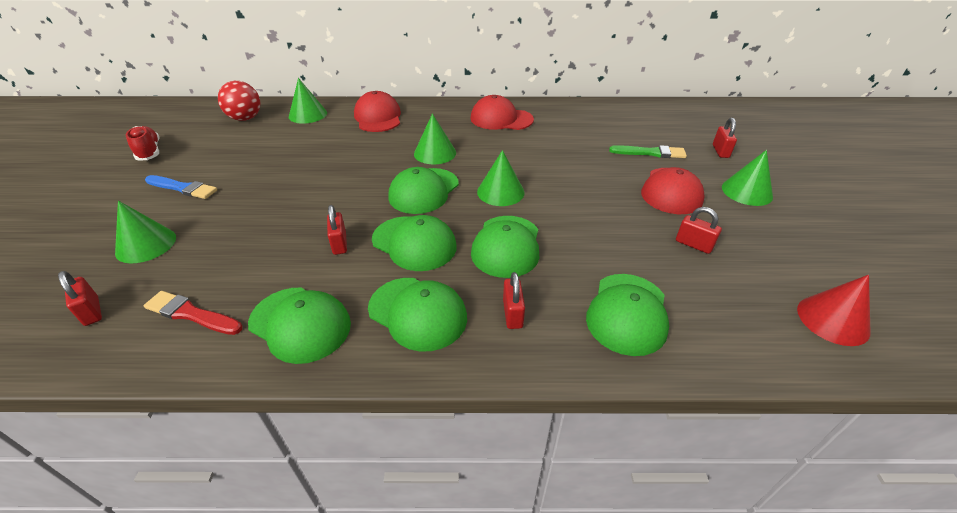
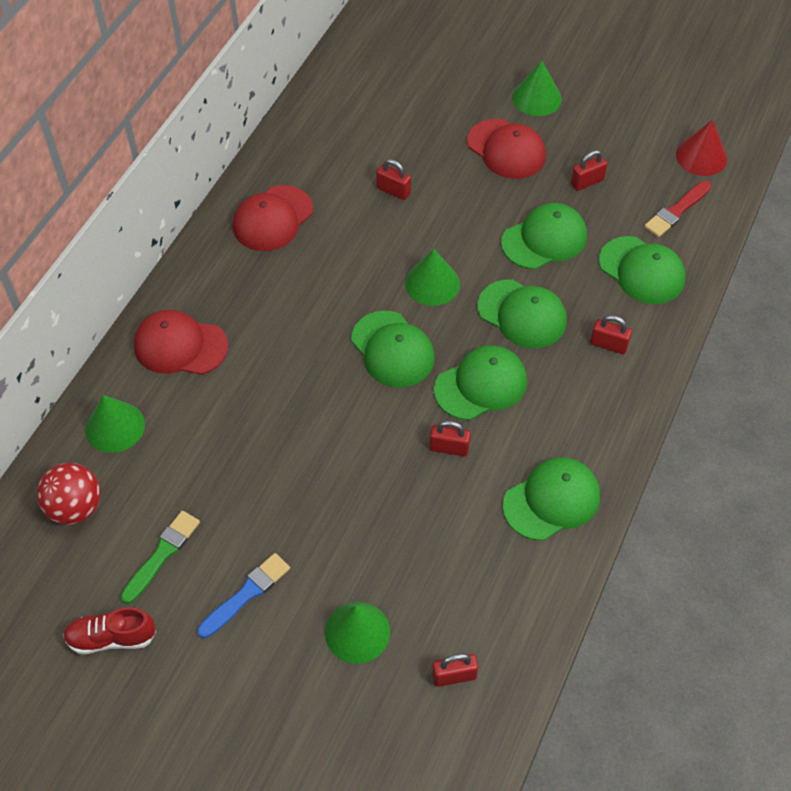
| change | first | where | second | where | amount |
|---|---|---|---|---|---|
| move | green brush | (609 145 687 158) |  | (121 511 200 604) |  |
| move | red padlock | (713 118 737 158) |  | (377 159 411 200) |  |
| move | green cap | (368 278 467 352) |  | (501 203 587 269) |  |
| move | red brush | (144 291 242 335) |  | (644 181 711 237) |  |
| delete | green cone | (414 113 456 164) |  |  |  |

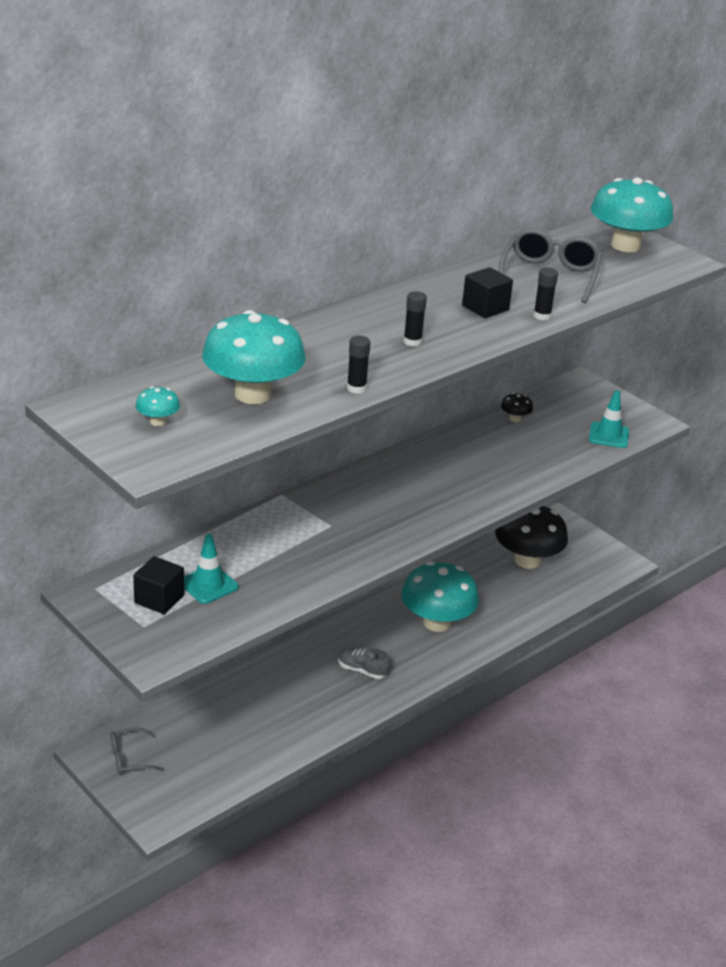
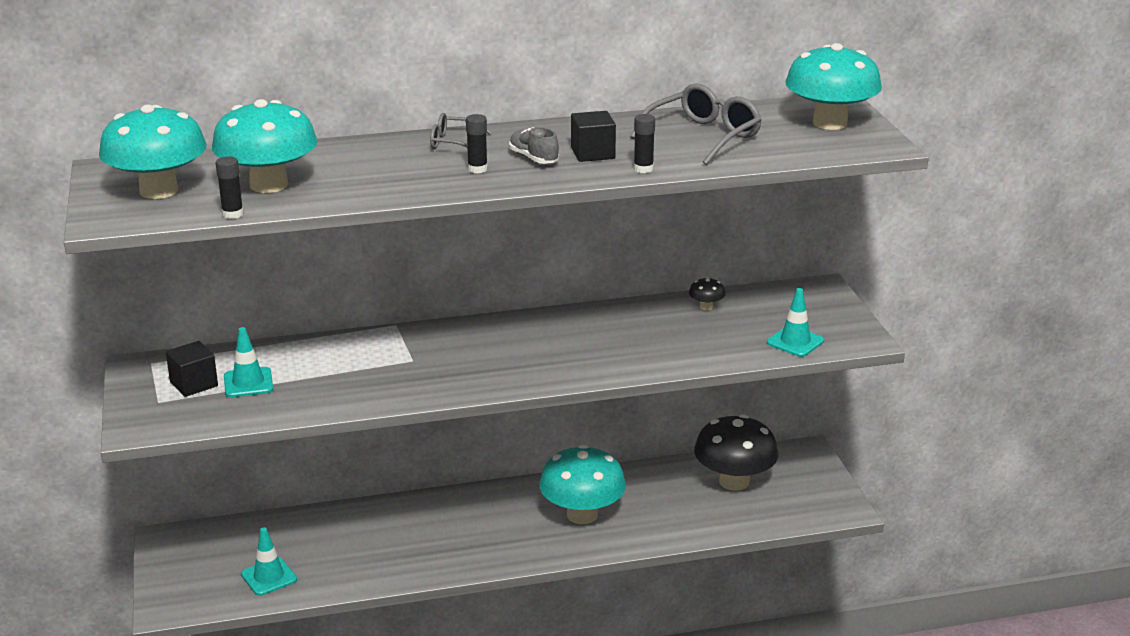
| change | first | where | second | where | amount |
|---|---|---|---|---|---|
| resize | turquoise mushroom | (135 386 180 426) |  | (99 105 207 199) | x2.40 |
| move | black glue stick | (347 336 370 394) |  | (216 156 244 219) |  |
| insert |  |  | turquoise traffic cone | (241 527 297 596) |  |
| move | grey glasses | (110 727 165 775) |  | (430 113 492 149) |  |
| move | grey shoe | (338 648 391 679) |  | (509 127 559 164) |  |

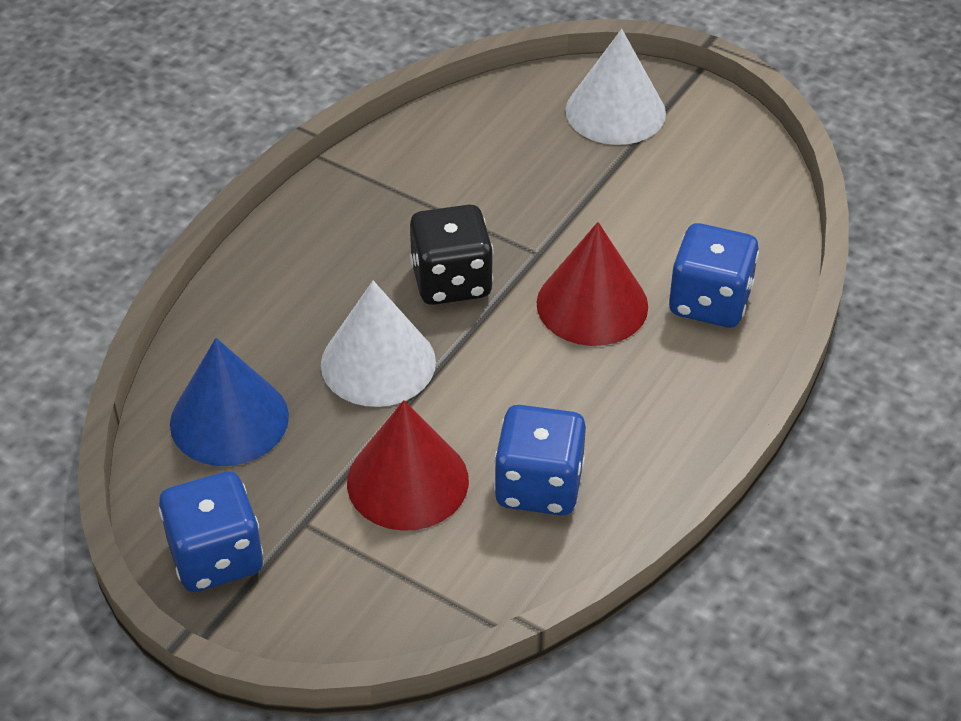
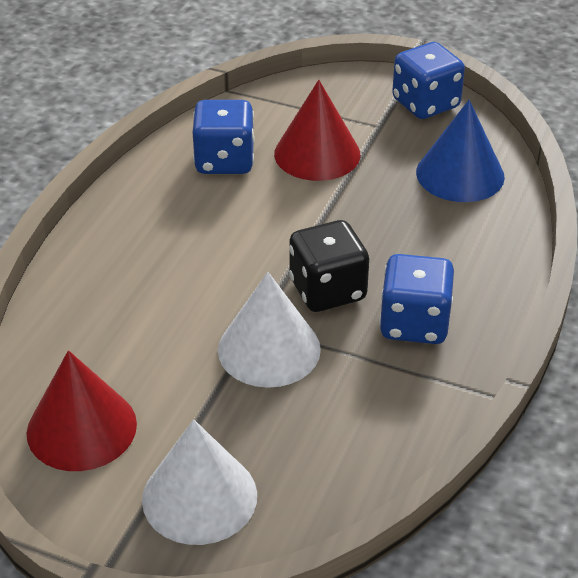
| change | first | where | second | where | amount |
|---|---|---|---|---|---|
| move | red cone | (537 222 648 346) |  | (27 350 137 471) |  |
| move | white cone | (321 281 436 407) |  | (218 272 321 388) |  |
| move | blue dice | (669 223 759 328) |  | (379 254 454 344) |  |

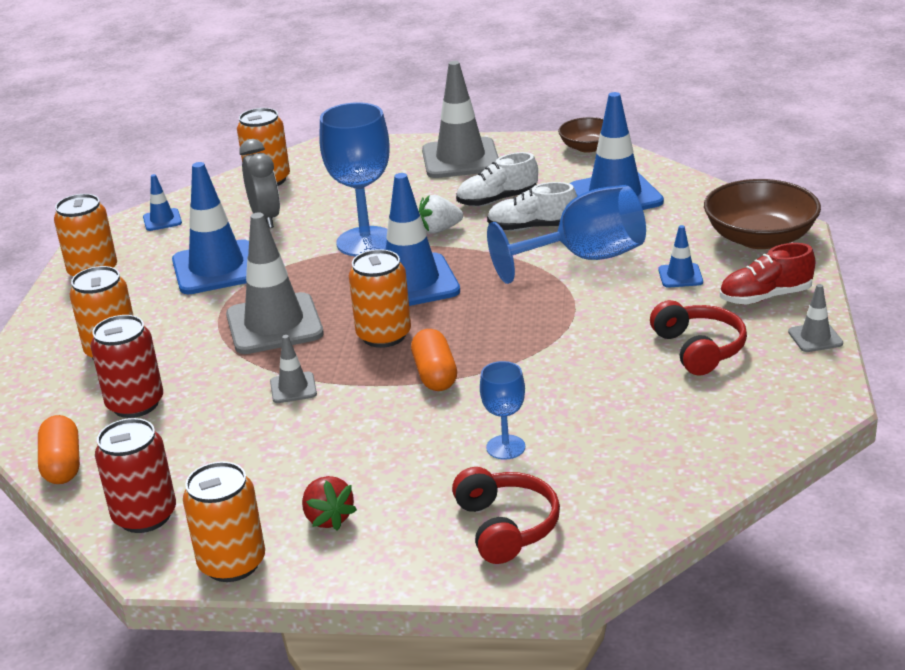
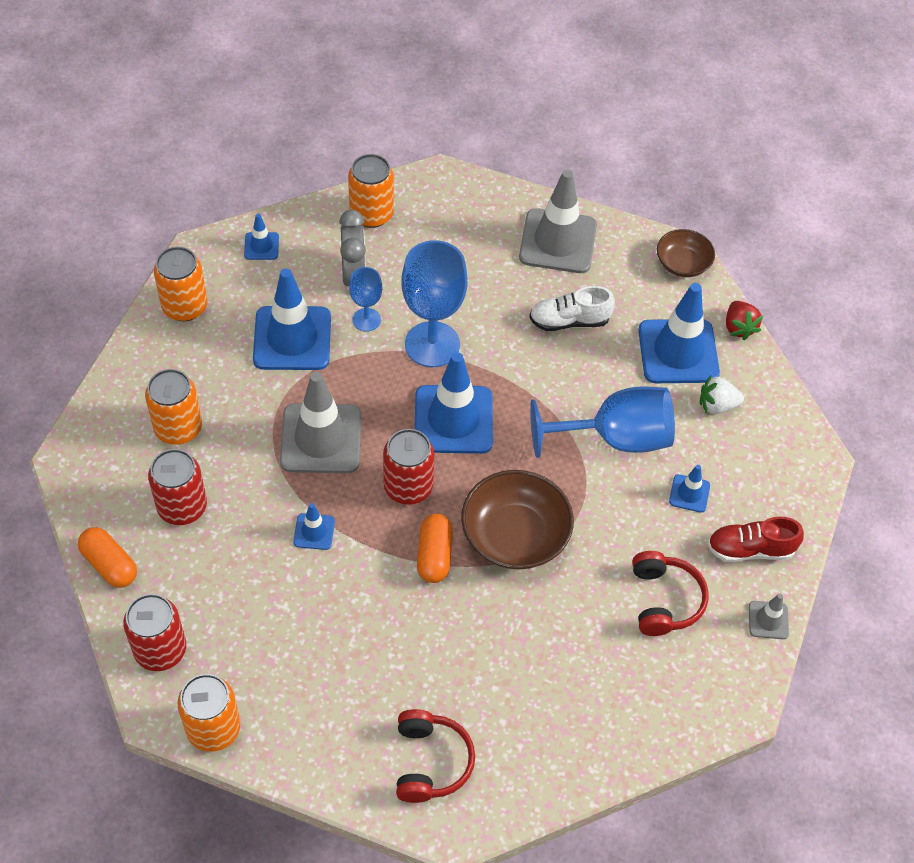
| change | first | where | second | where | amount |
|---|---|---|---|---|---|
| rotate | orange capsule | (38 415 80 484) |  | (78 527 137 588) | 45 degrees counterclockwise |
| recolor | grey traffic cone | (270 335 317 403) | blue traffic cone | (293 503 335 550) |  |
| move | blue goblet | (480 361 525 460) |  | (349 267 382 332) |  |
| recolor | orange can | (349 249 411 348) | red can | (383 429 435 505) |  |
| move | brown bowl | (704 179 821 249) |  | (461 470 574 570) |  |
| move | white strawberry | (419 195 463 234) |  | (700 375 744 414) |  |
| move | red strawberry | (302 476 357 531) |  | (726 301 763 340) |  |
| delete | white shoe | (487 182 577 231) |  |  |  |

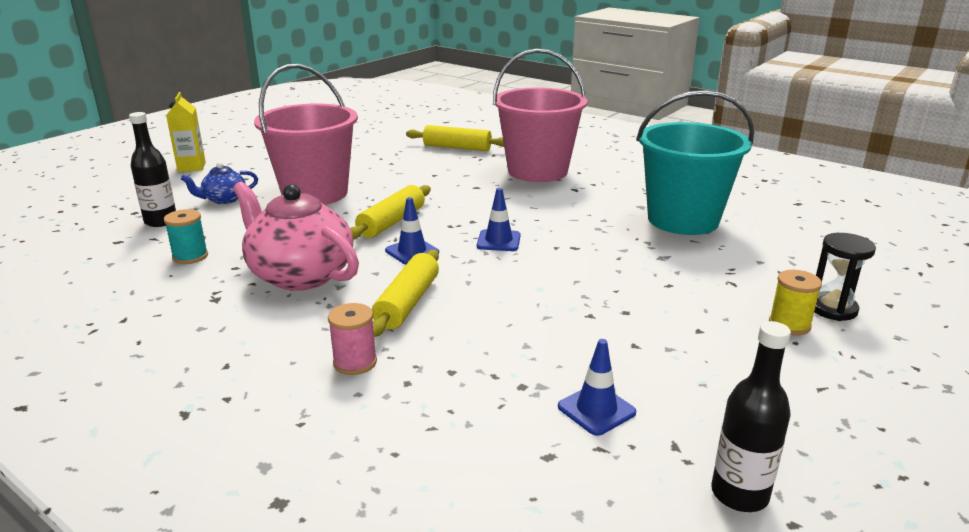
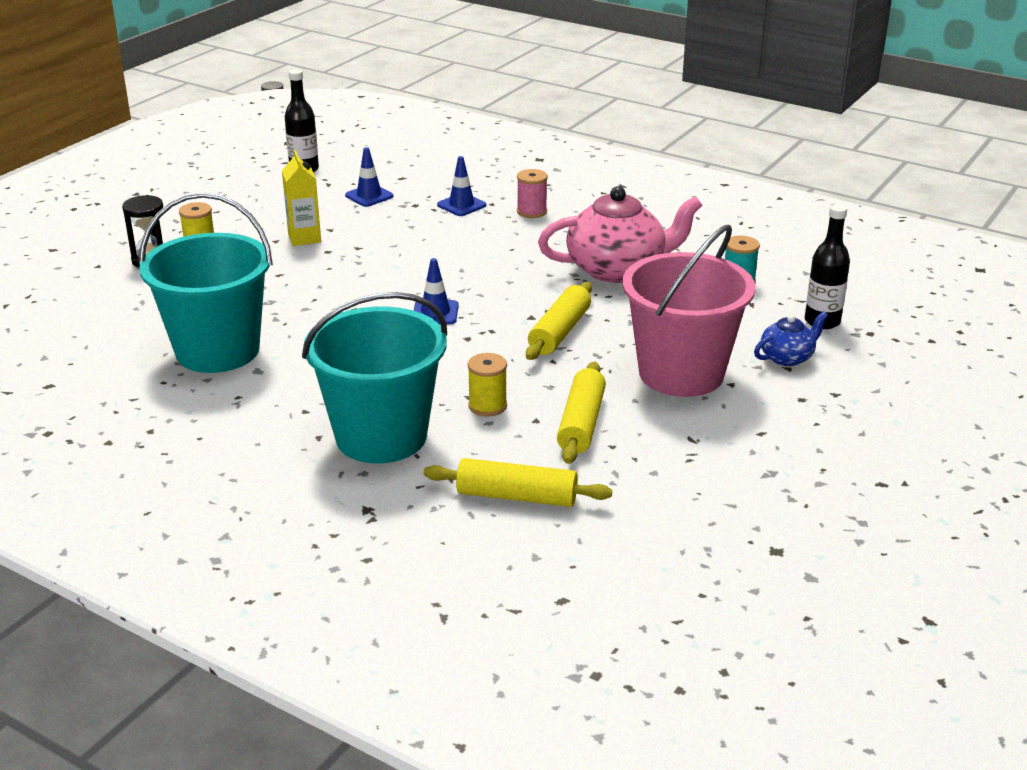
| change | first | where | second | where | amount |
|---|---|---|---|---|---|
| move | yellow carton | (166 92 206 172) |  | (282 150 321 246) |  |
| recolor | pink bucket | (493 49 587 182) | turquoise bucket | (302 292 447 463) |  |
| move | blue traffic cone | (385 197 439 264) |  | (437 156 486 216) |  |
| insert |  |  | yellow spool | (468 353 507 417) |  |
| rotate | pink teapot | (233 182 359 291) |  | (538 186 703 283) | 45 degrees counterclockwise |
| move | yellow rolling pin | (372 250 439 337) |  | (557 361 606 464) |  |

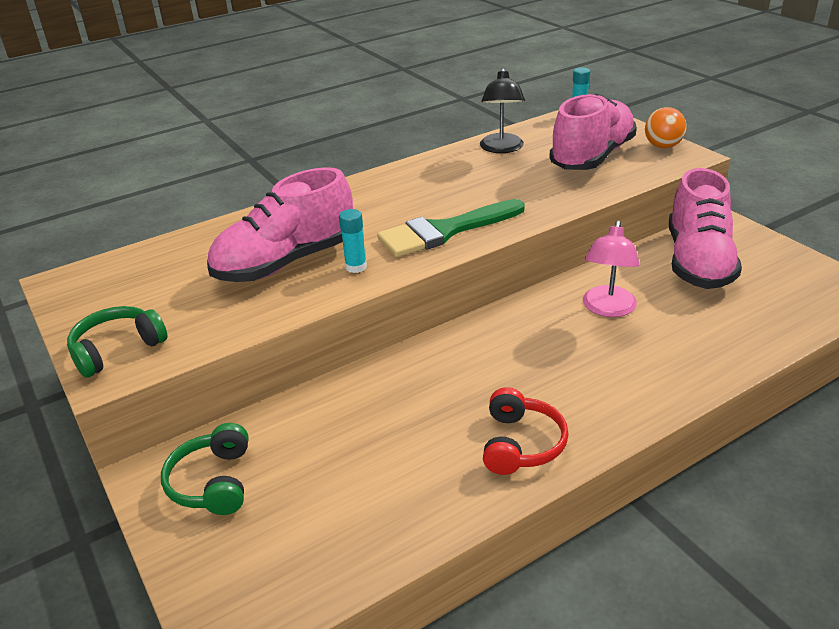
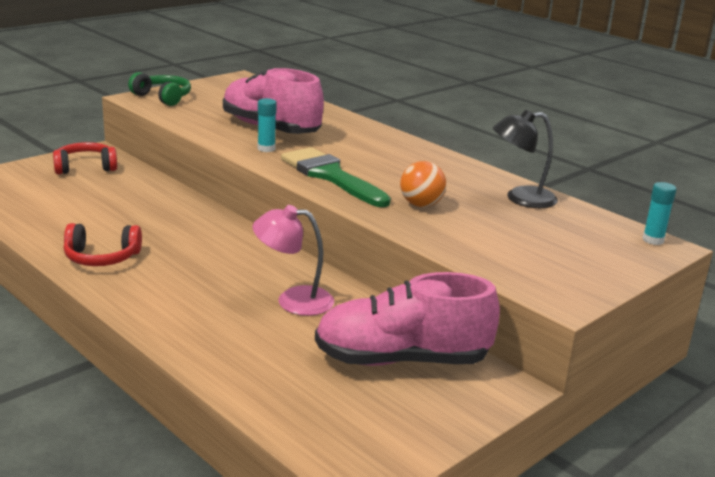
| change | first | where | second | where | amount |
|---|---|---|---|---|---|
| recolor | green headphones | (161 423 249 515) | red headphones | (53 142 117 174) |  |
| move | orange ball | (645 107 687 148) |  | (400 161 446 207) |  |
| delete | pink shoe | (549 94 637 170) |  |  |  |

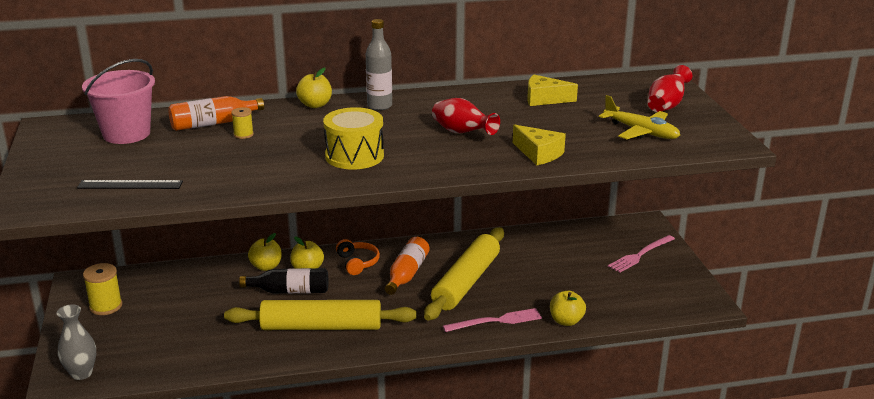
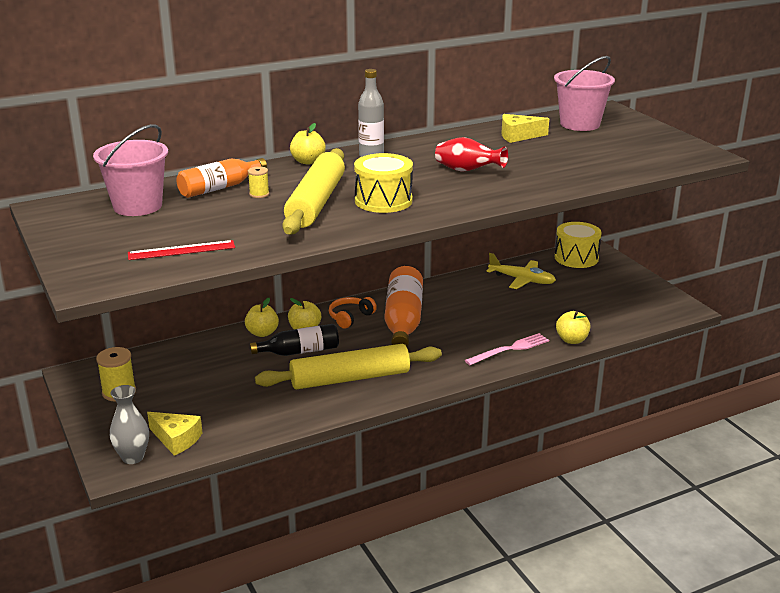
| change | first | where | second | where | amount |
|---|---|---|---|---|---|
| recolor | black ruler | (77 180 183 189) | red ruler | (128 240 235 260) |  |
| move | yellow cheese | (513 124 566 165) |  | (147 412 203 456) |  |
| move | yellow rolling pin | (424 227 504 321) |  | (282 148 345 235) |  |
| rotate | orange headphones | (336 239 380 275) |  | (329 297 377 329) | 105 degrees counterclockwise |
| resize | orange bottle | (385 237 430 295) |  | (385 266 423 347) | x1.51 |
| move | yellow plane | (599 95 680 139) |  | (486 253 556 289) |  |
| insert |  |  | pink bucket | (554 56 615 131) |  |
| insert |  |  | yellow drum | (555 222 602 268) |  |
| delete | pink fork | (608 235 675 273) |  |  |  |
| delete | red vase | (648 65 693 112) |  |  |  |

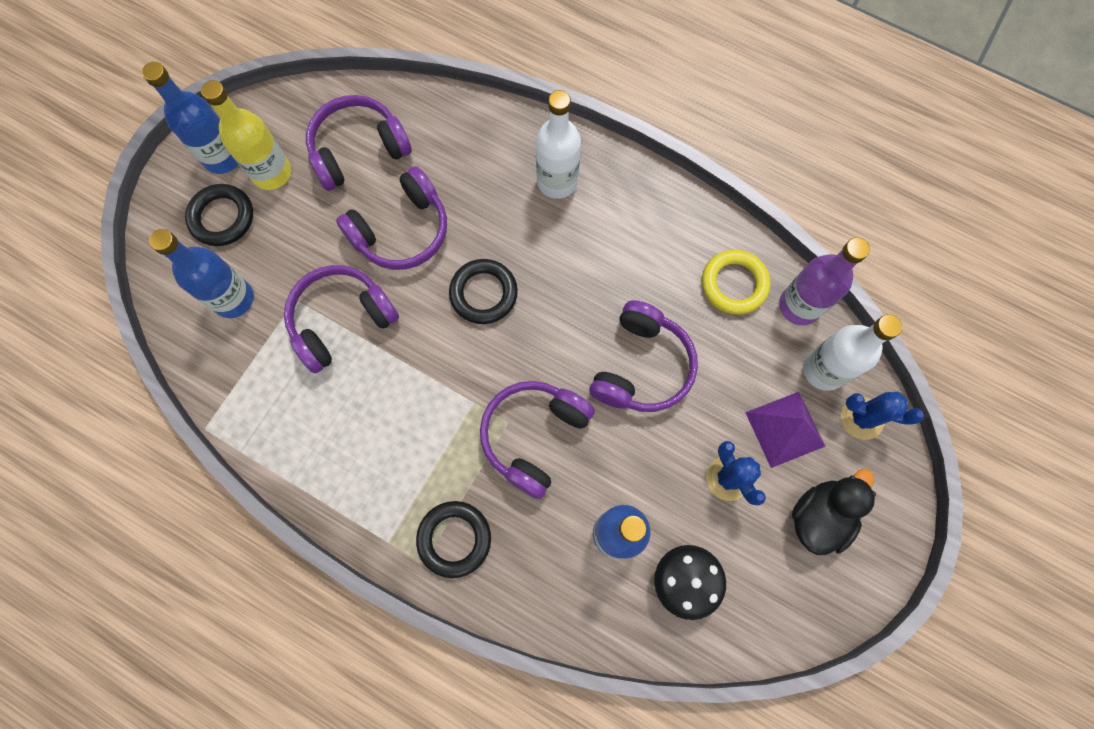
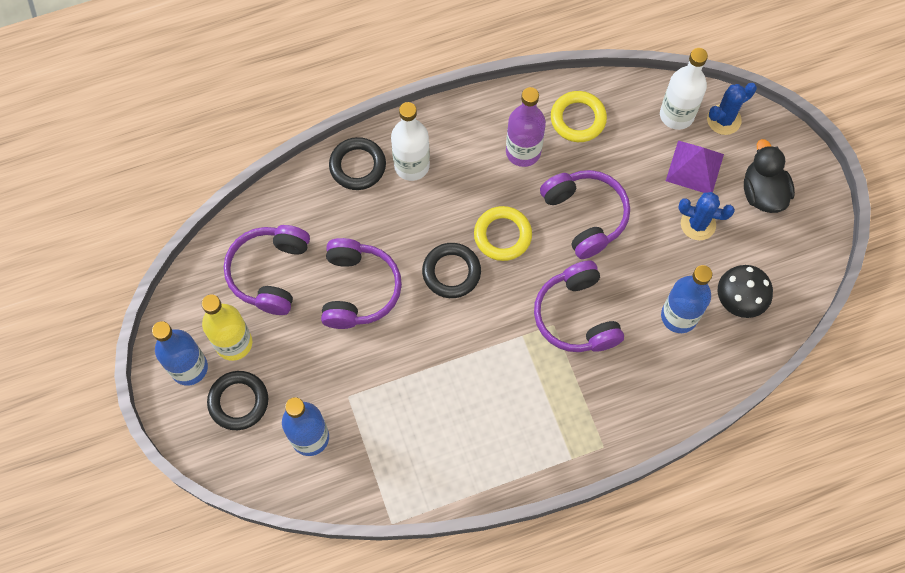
| change | first | where | second | where | amount |
|---|---|---|---|---|---|
| move | black ring | (416 501 491 578) |  | (329 137 386 190) |  |
| insert |  |  | yellow ring | (474 206 532 261) |  |
| move | purple bottle | (779 237 870 325) |  | (506 87 546 167) |  |
| delete | purple headphones | (284 265 399 373) |  |  |  |

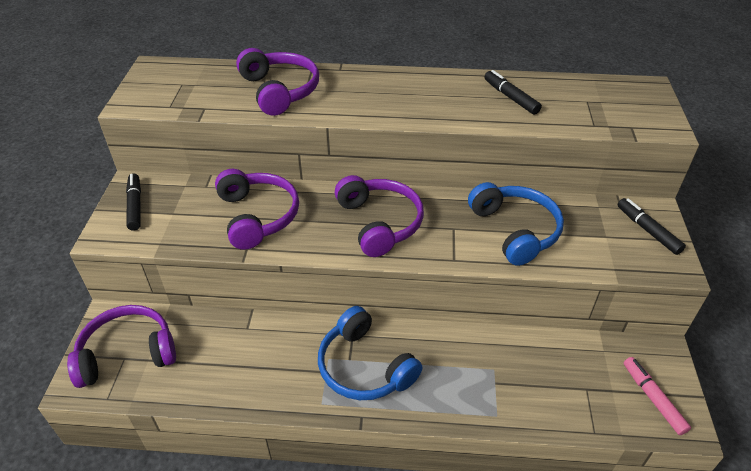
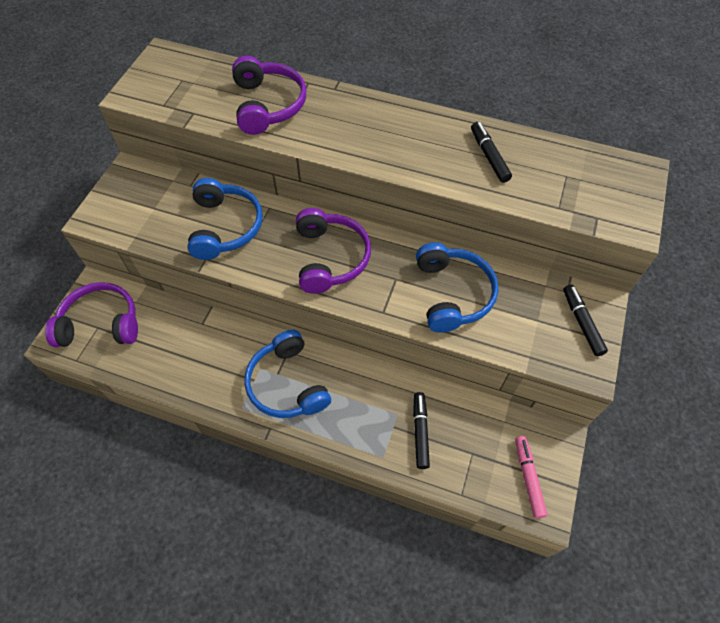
| change | first | where | second | where | amount |
|---|---|---|---|---|---|
| recolor | purple headphones | (215 169 299 249) | blue headphones | (187 178 263 260) |  |
| move | black marker | (126 174 141 231) |  | (413 392 430 469) |  |

